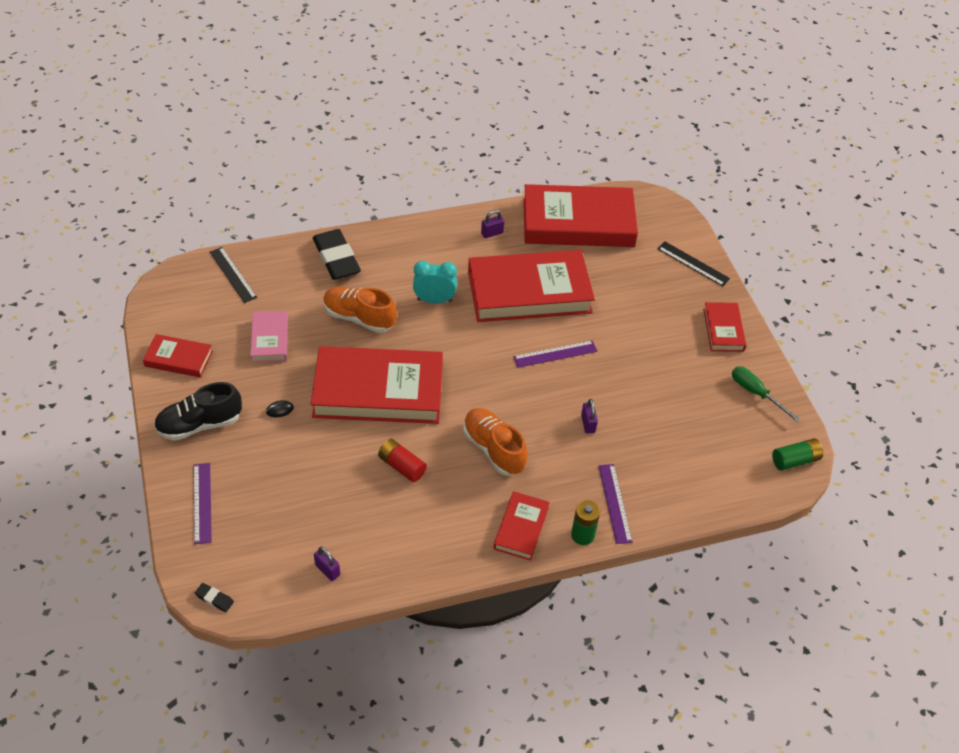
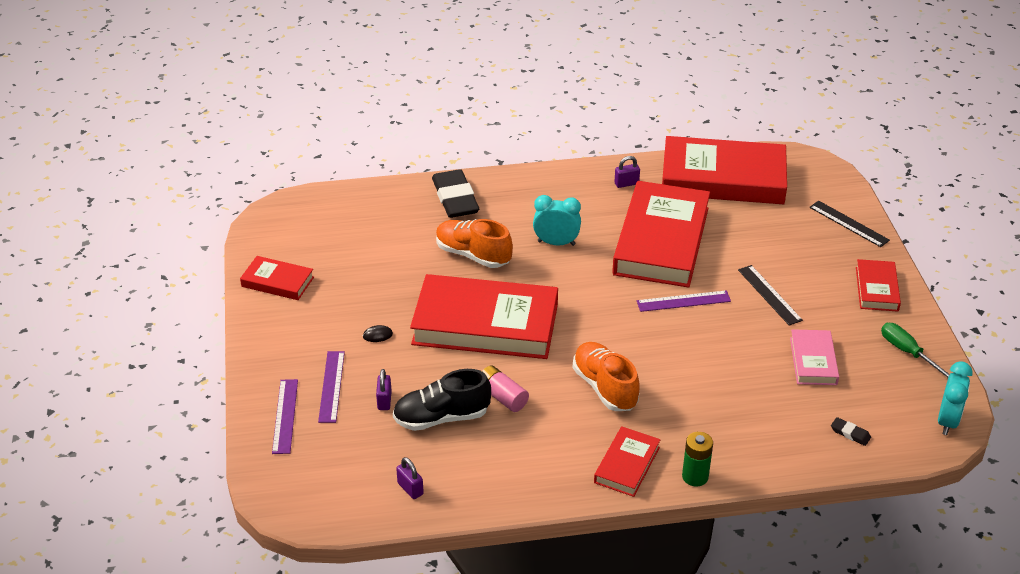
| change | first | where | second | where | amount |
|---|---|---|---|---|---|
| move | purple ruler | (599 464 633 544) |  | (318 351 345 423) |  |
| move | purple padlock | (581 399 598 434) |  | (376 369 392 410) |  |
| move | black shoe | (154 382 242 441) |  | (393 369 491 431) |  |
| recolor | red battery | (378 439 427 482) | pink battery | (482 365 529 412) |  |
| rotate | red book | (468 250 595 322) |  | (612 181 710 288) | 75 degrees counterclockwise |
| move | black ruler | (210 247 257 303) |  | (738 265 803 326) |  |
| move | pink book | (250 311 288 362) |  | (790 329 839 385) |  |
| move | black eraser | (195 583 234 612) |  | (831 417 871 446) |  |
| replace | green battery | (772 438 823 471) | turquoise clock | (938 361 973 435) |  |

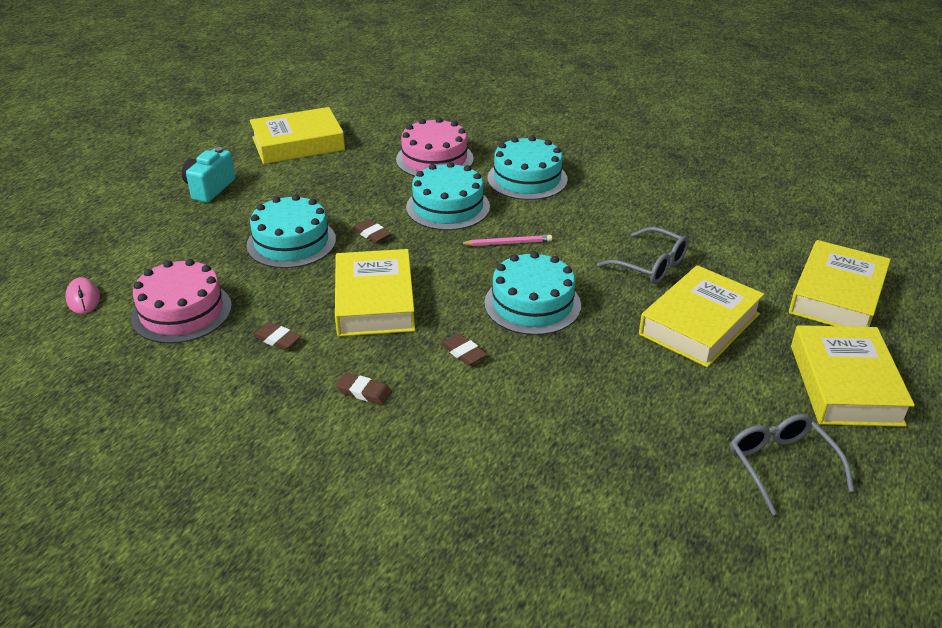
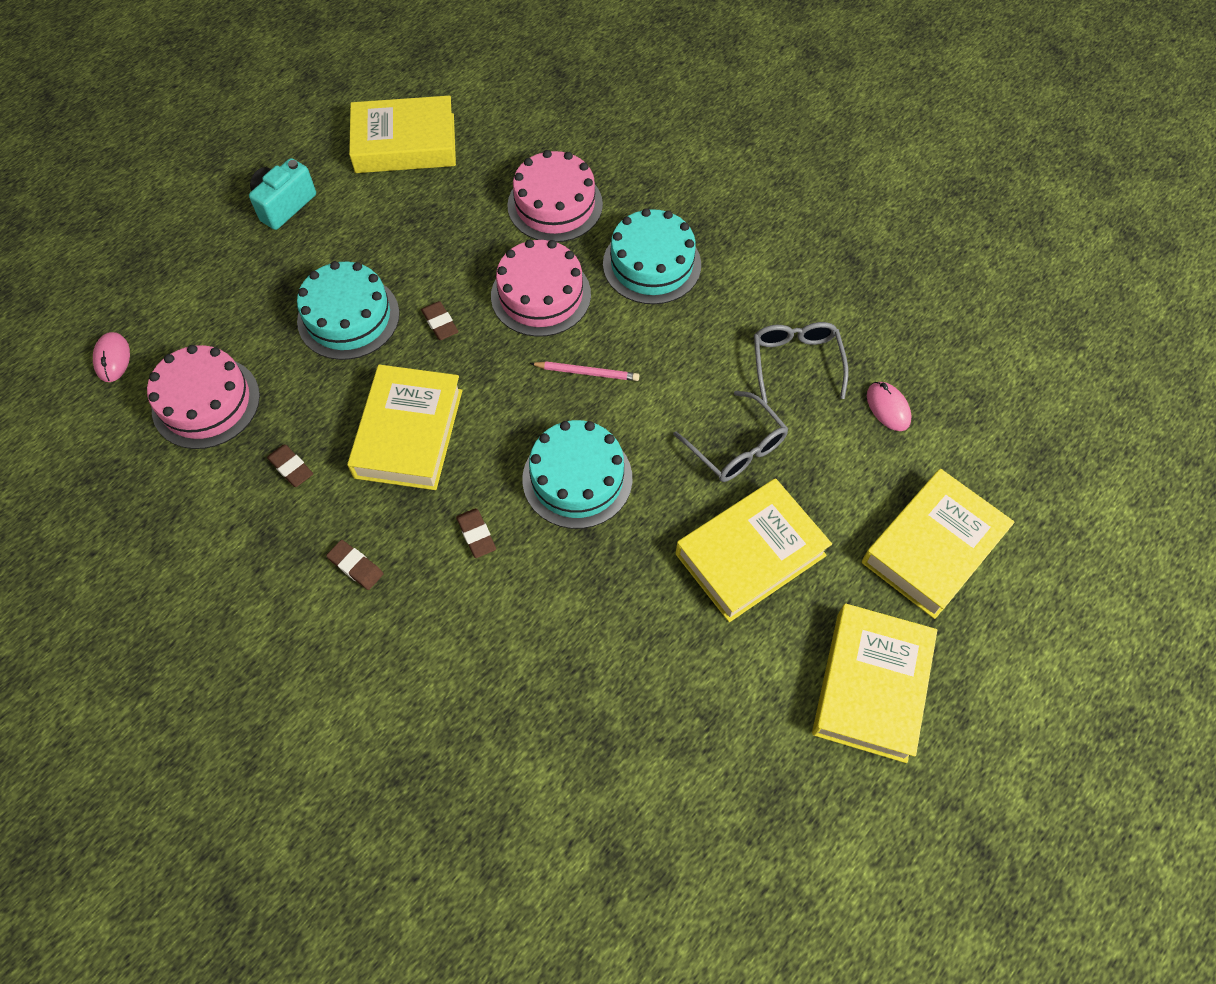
| change | first | where | second | where | amount |
|---|---|---|---|---|---|
| recolor | turquoise cake | (406 162 490 230) | pink cake | (491 239 591 337) |  |
| move | grey glasses | (730 414 854 516) |  | (754 322 848 403) |  |
| insert |  |  | pink mouse | (867 382 911 431) |  |

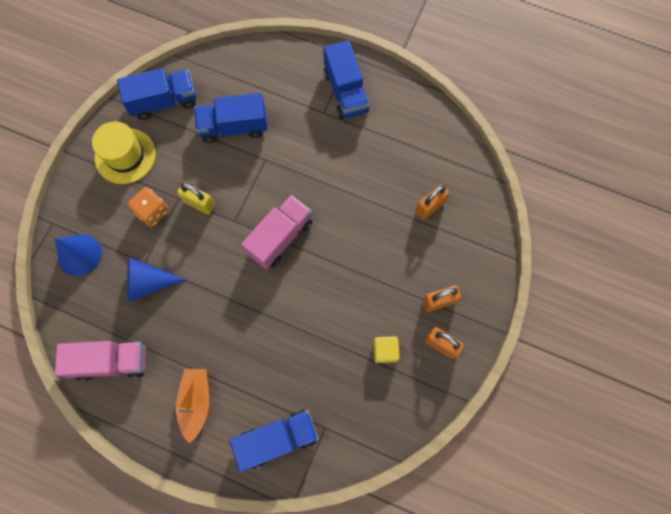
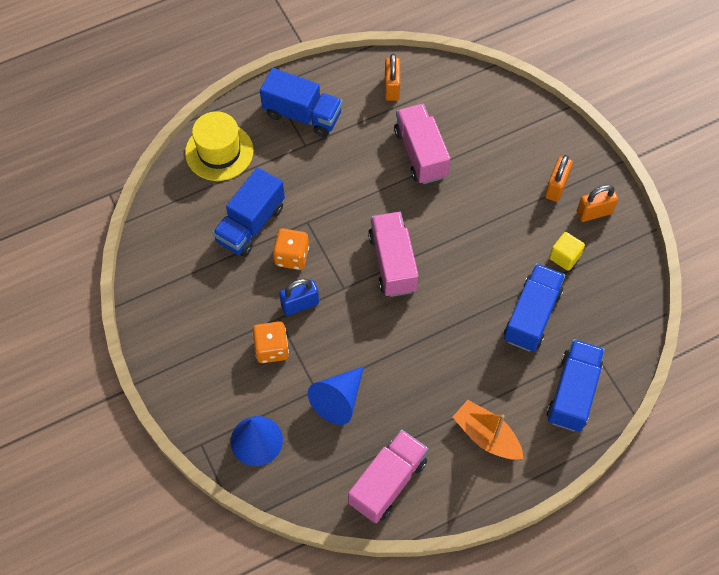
| change | first | where | second | where | amount |
|---|---|---|---|---|---|
| move | yellow hat | (92 121 156 184) |  | (185 111 253 181) |  |
| insert |  |  | orange dice | (273 228 309 270) |  |
| recolor | yellow padlock | (177 183 215 215) | blue padlock | (279 279 319 316) |  |
| move | orange padlock | (415 184 450 220) |  | (385 53 400 101) |  |
| insert |  |  | pink truck | (394 104 450 184) |  |
| move | blue truck | (117 68 196 120) |  | (504 263 565 352) |  |

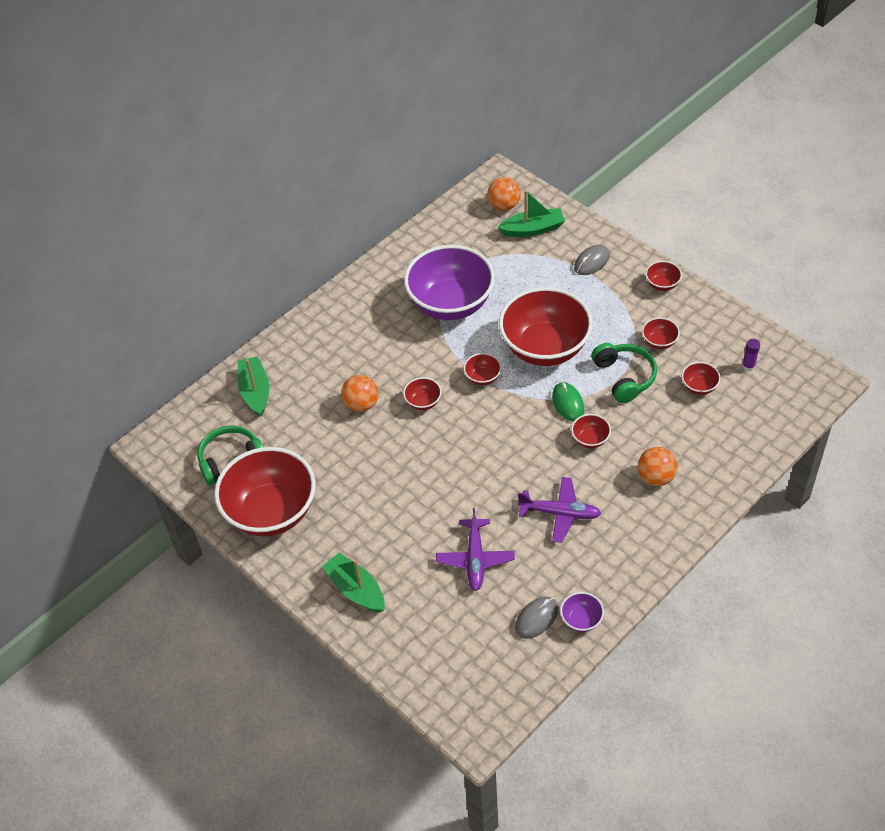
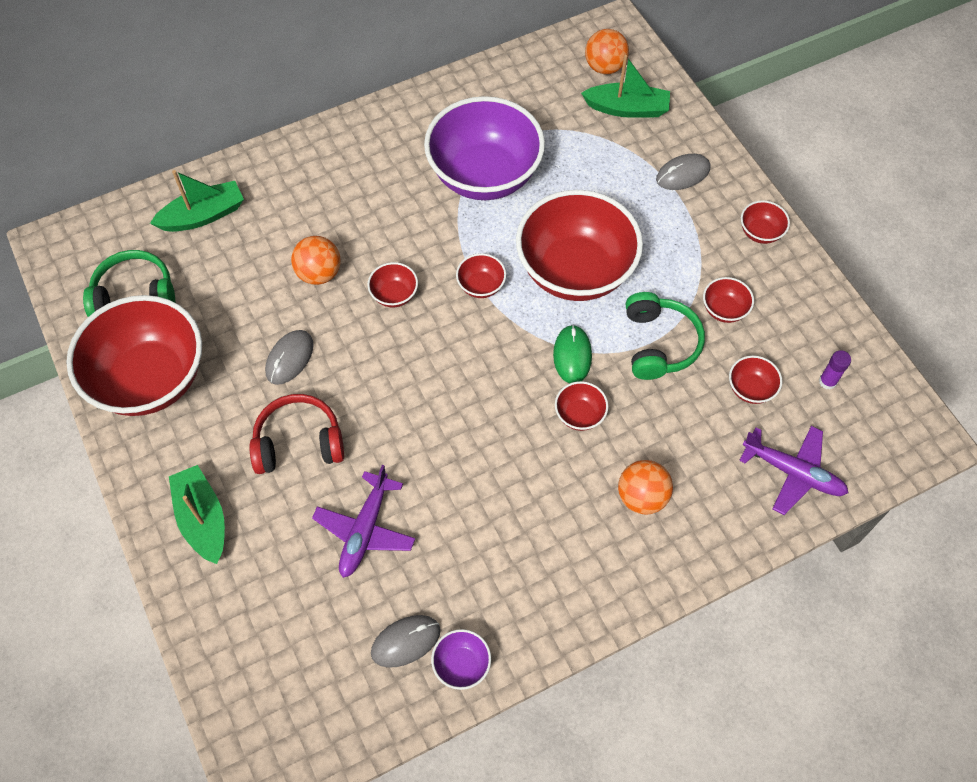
| change | first | where | second | where | amount |
|---|---|---|---|---|---|
| rotate | green boat | (238 356 269 416) |  | (150 170 244 232) | 60 degrees clockwise |
| insert |  |  | red headphones | (249 394 344 474) |  |
| insert |  |  | grey mouse | (265 330 314 385) |  |
| move | purple plane | (518 477 602 543) |  | (739 426 848 515) |  |

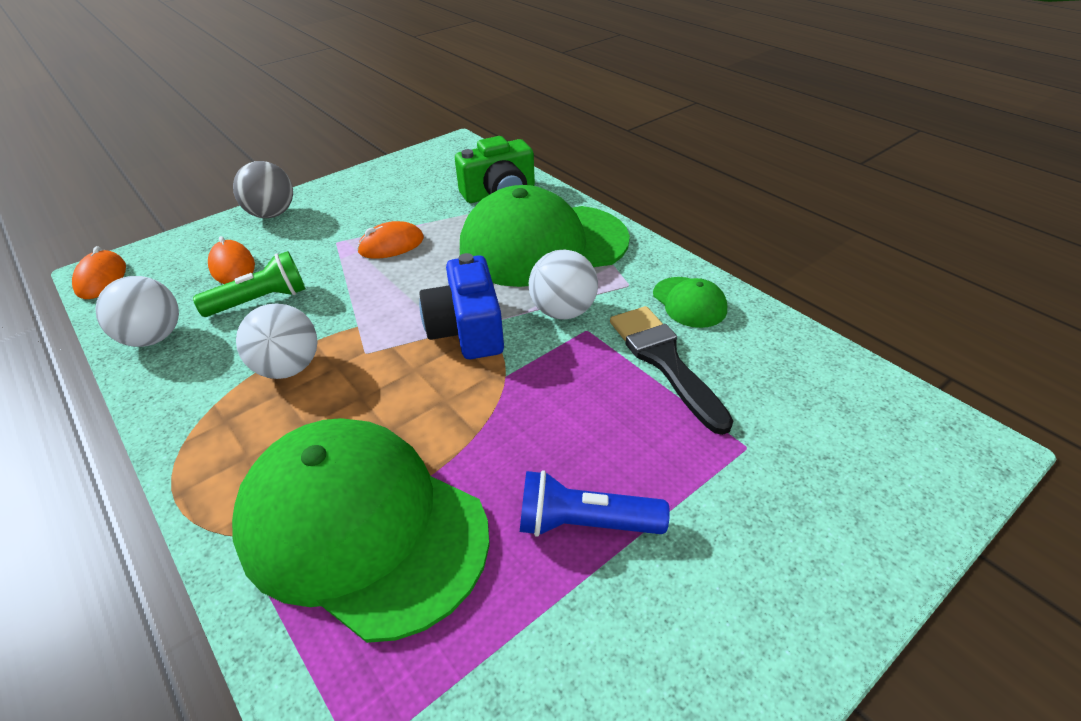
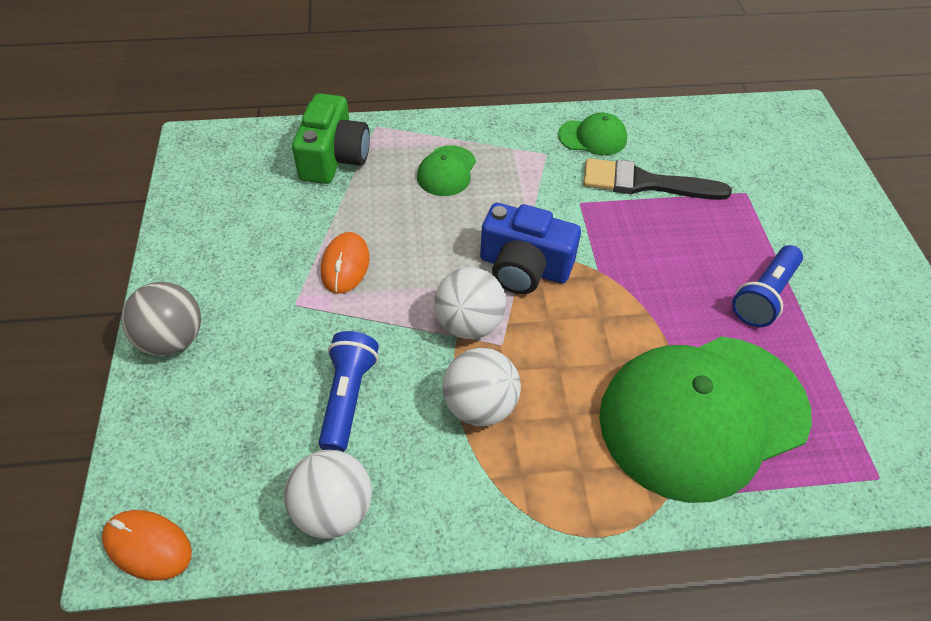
| change | first | where | second | where | amount |
|---|---|---|---|---|---|
| recolor | green flashlight | (193 251 306 317) | blue flashlight | (319 331 379 452) |  |
| resize | green cap | (460 185 630 287) |  | (417 146 476 196) | x0.42 |
| move | white ball | (529 250 598 320) |  | (434 267 506 339) |  |
| delete | orange mouse | (208 236 255 284) |  |  |  |

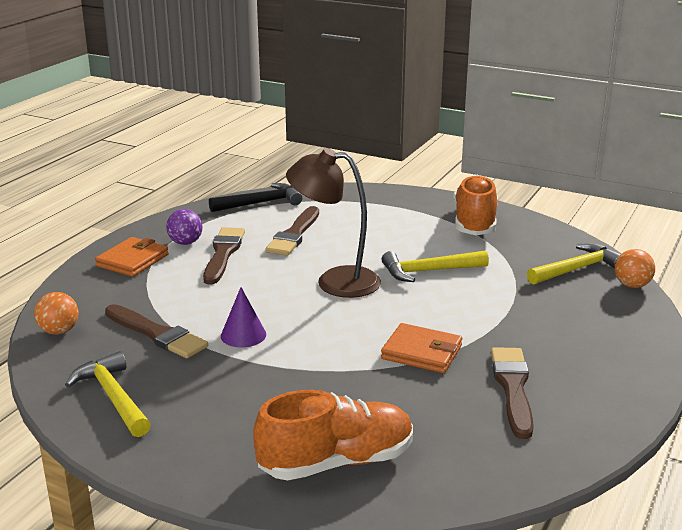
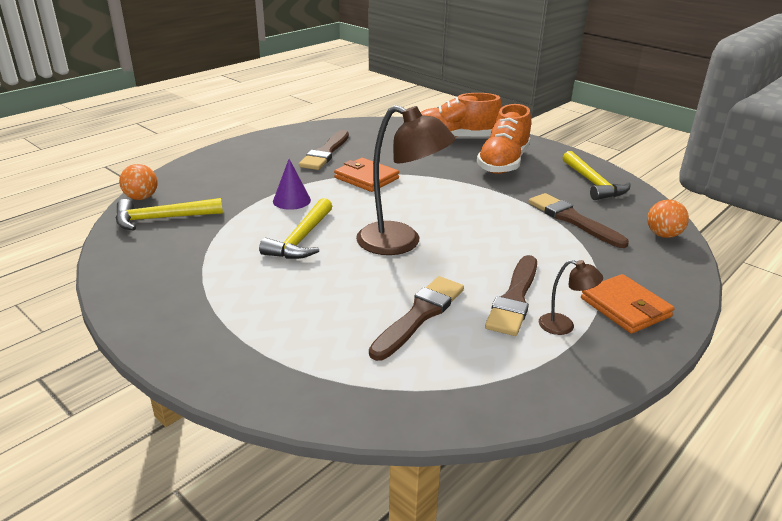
| change | first | where | second | where | amount |
|---|---|---|---|---|---|
| rotate | yellow hammer | (382 251 489 282) |  | (259 198 332 259) | 105 degrees clockwise |
| move | purple cone | (221 287 266 348) |  | (273 159 311 210) |  |
| move | orange shoe | (453 175 498 235) |  | (477 104 531 174) |  |
| replace | purple ball | (166 209 203 245) | brown lamp | (539 260 603 335) |  |
| rotate | orange wallet | (95 237 169 277) |  | (581 274 675 334) | 75 degrees counterclockwise |
| delete | black hammer | (209 183 302 212) |  |  |  |

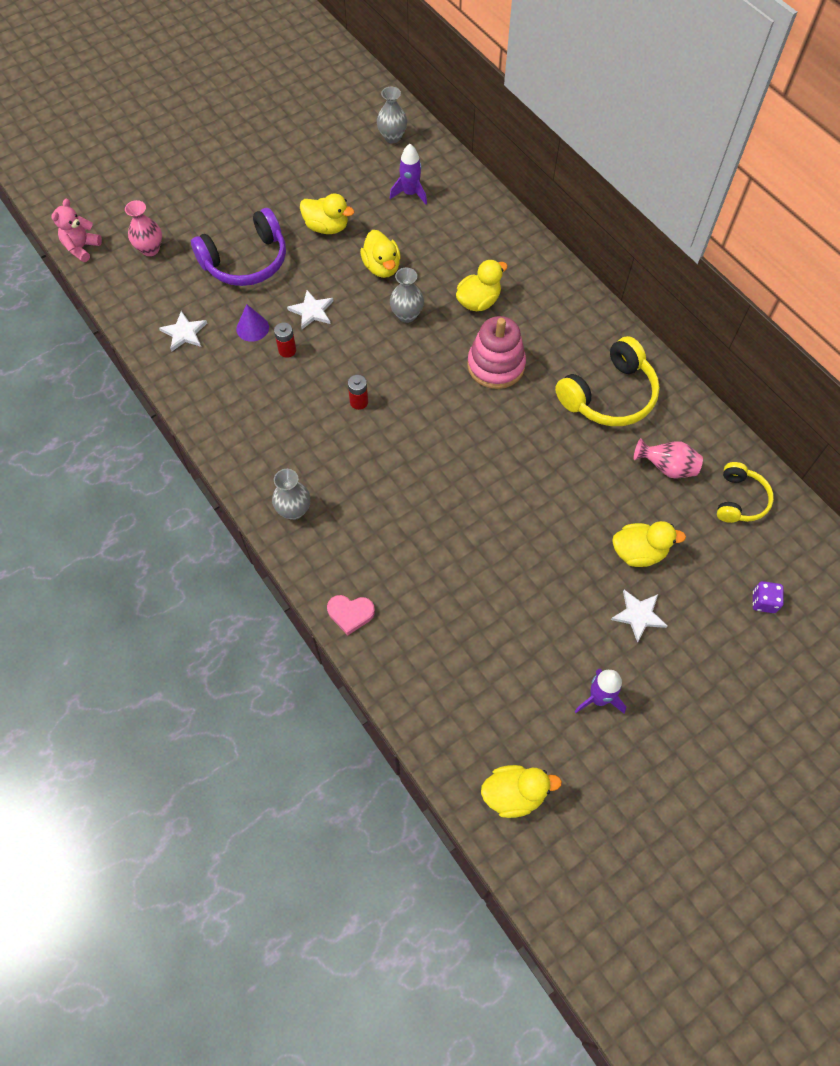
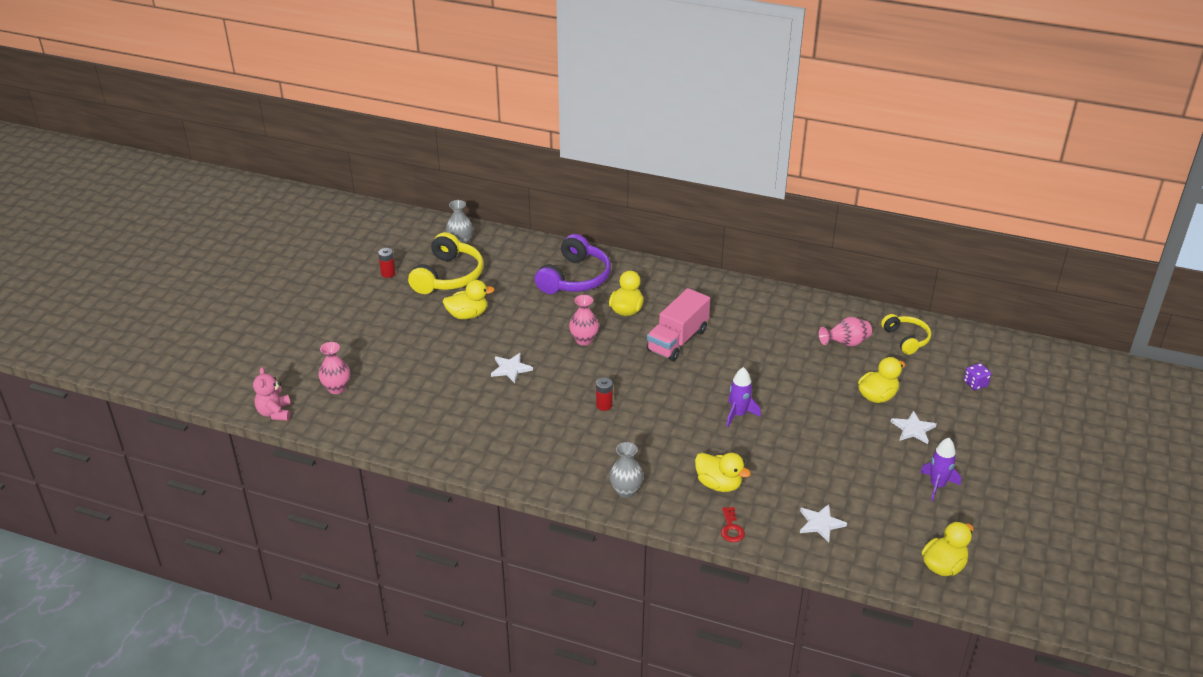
| change | first | where | second | where | amount |
|---|---|---|---|---|---|
| move | red battery | (274 322 296 358) |  | (378 248 396 278) |  |
| move | yellow headphones | (555 336 660 426) |  | (408 232 484 294) |  |
| move | purple headphones | (191 208 286 286) |  | (535 234 611 294) |  |
| recolor | grey vase | (390 268 424 323) | pink vase | (569 295 599 346) |  |
| replace | pink stacking toy | (467 316 526 389) | pink truck | (647 288 710 361) |  |
| move | yellow duck | (360 230 401 278) |  | (695 453 751 492) |  |
| replace | pink heart | (327 595 375 635) | red key | (721 507 745 542) |  |
| move | purple rocket | (390 144 427 205) |  | (726 367 761 427) |  |
| move | white star | (159 311 207 352) |  | (800 504 847 543) |  |
| delete | purple cone | (236 304 269 342) |  |  |  |

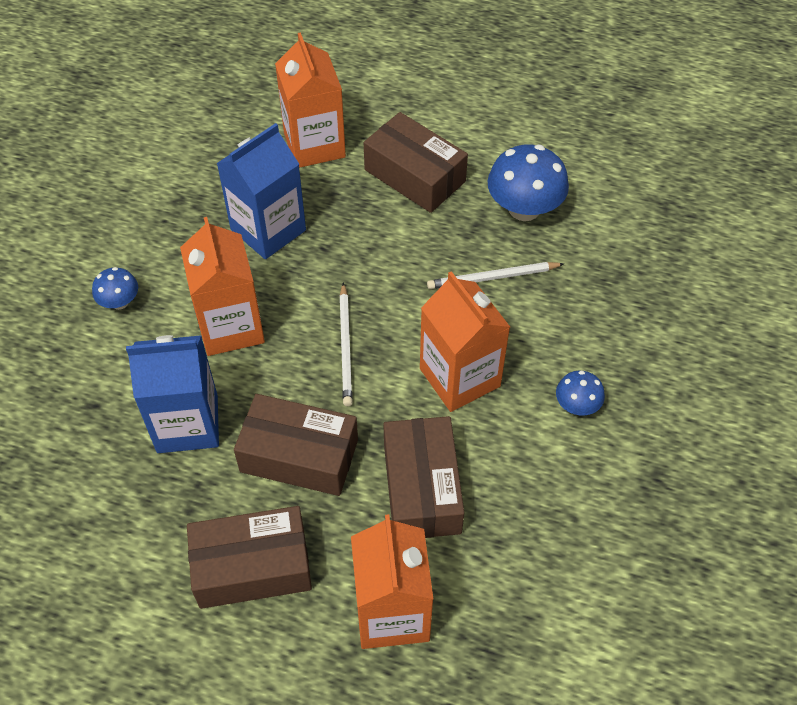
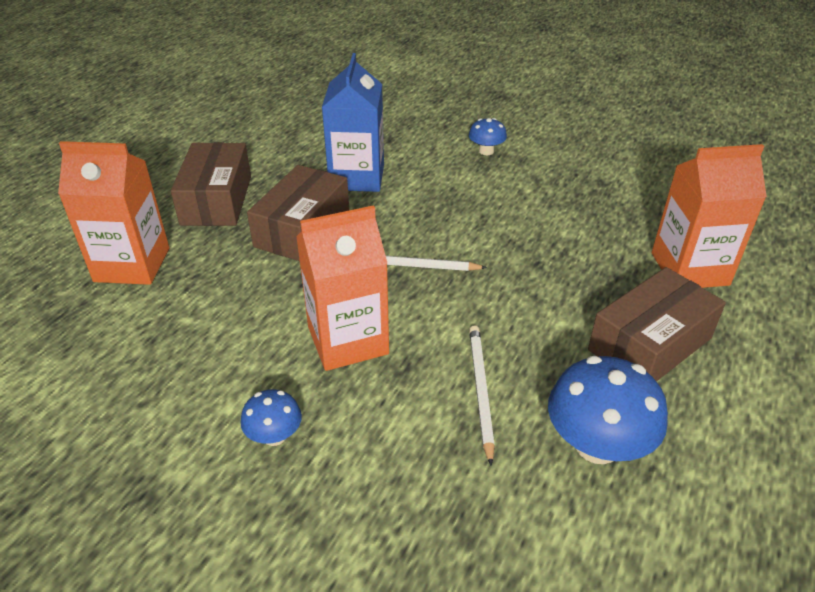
| change | first | where | second | where | amount |
|---|---|---|---|---|---|
| delete | orange carton | (180 217 265 356) |  |  |  |
| delete | blue carton | (217 123 306 259) |  |  |  |
| delete | brown box | (384 416 464 538) |  |  |  |

